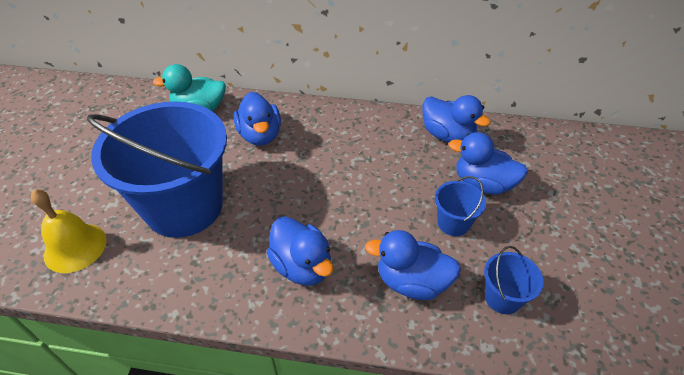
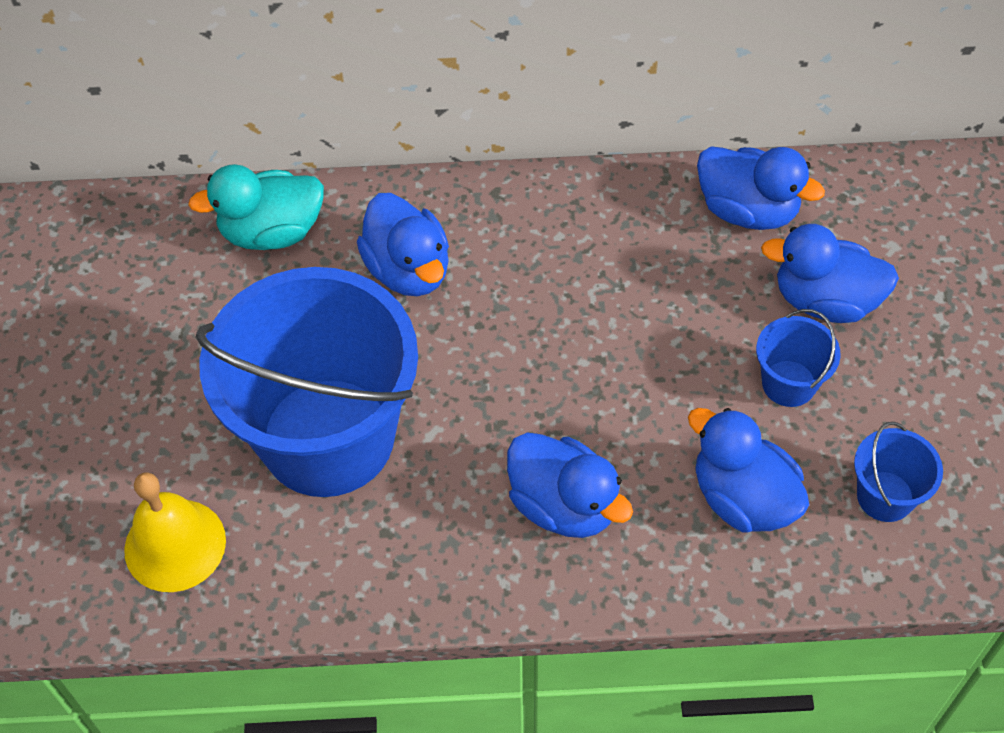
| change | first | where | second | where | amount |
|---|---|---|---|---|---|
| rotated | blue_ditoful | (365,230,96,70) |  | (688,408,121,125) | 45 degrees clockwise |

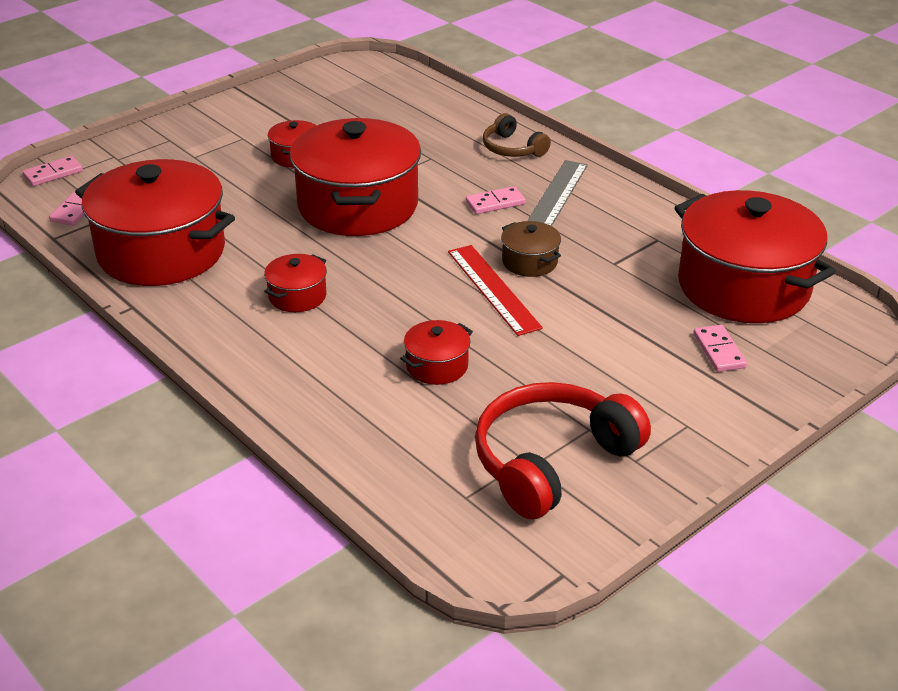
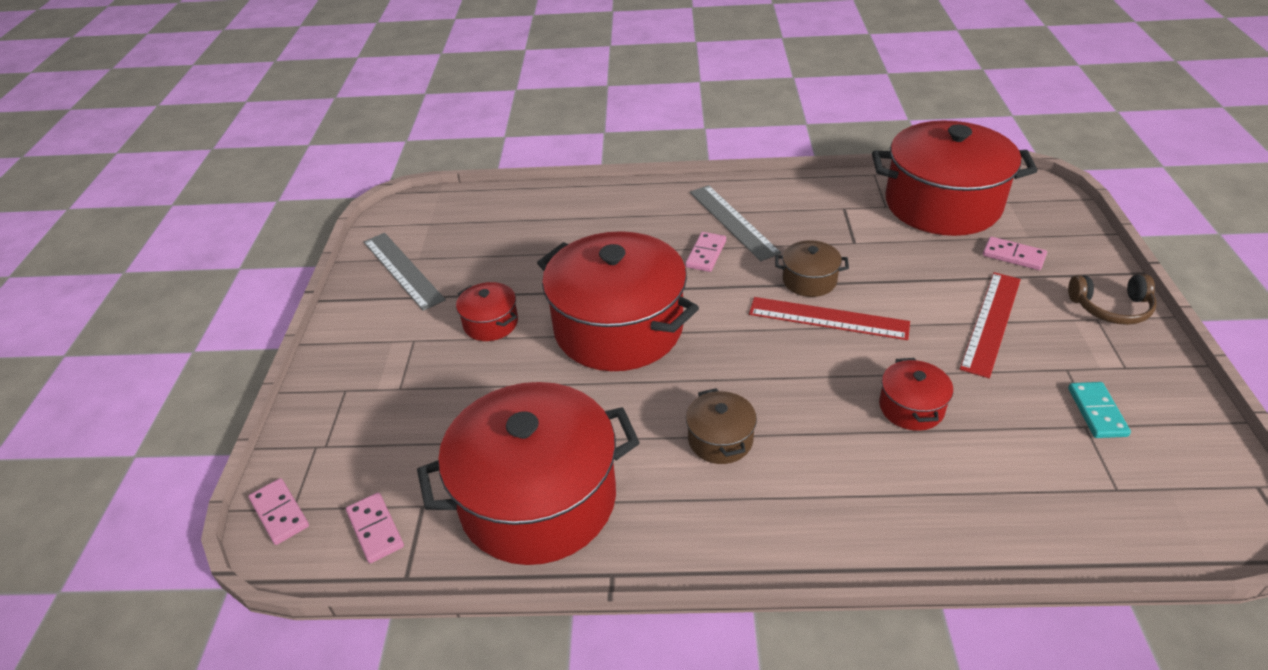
| change | first | where | second | where | amount |
|---|---|---|---|---|---|
| rotated | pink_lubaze | (23,156,60,30) |  | (248,478,61,67) | 45 degrees counterclockwise |
| new |  |  | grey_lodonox | (364,233,82,78) |  |
| repainted | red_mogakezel | (264,254,63,58) | brown_mogakezel | (686,388,71,76) |  |
| new |  |  | red_lodonox | (960,272,61,106) |  |
| shifted | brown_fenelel | (483,113,68,44) |  | (1068,274,88,51) |  |
| swapped | red_fenelel | (475,382,176,137) | turquoise_lubaze | (1068,382,63,56) |  |

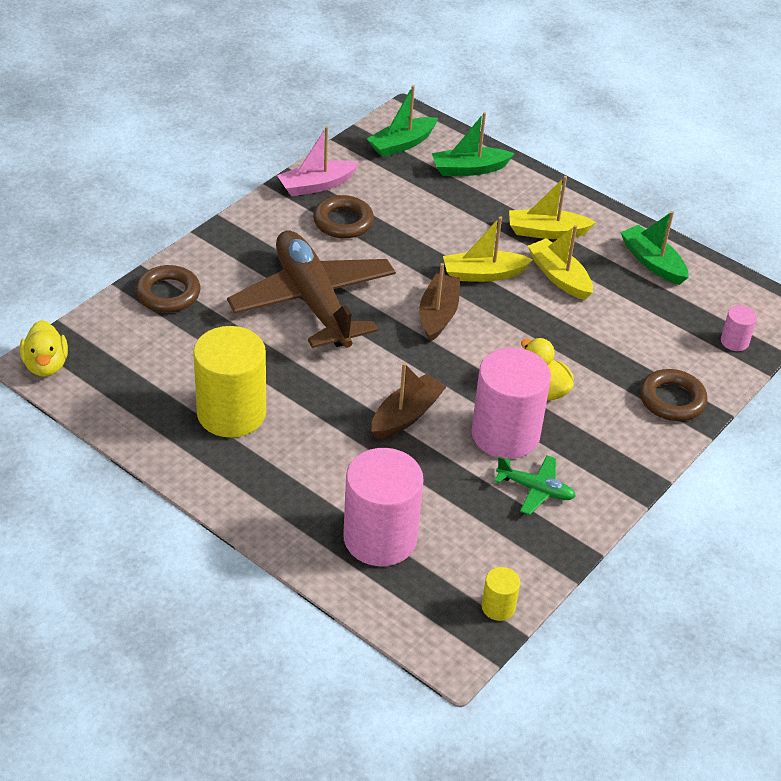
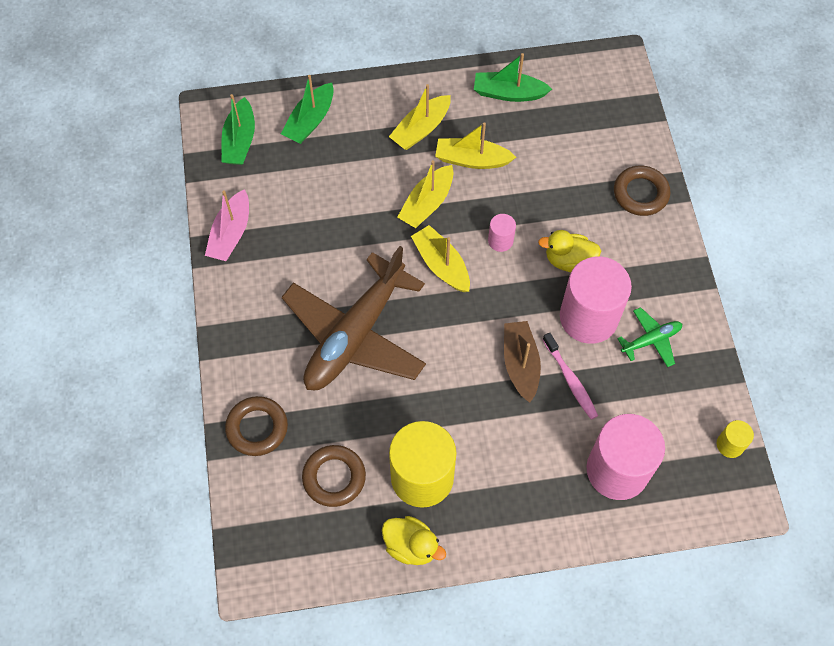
| change | first | where | second | where | amount |
|---|---|---|---|---|---|
| rotated | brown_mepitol | (227,230,169,118) |  | (282,246,144,144) | 75 degrees counterclockwise |
| shifted | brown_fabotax | (313,195,61,44) |  | (302,445,64,62) |  |
| shifted | yellow_ditoful | (20,320,48,57) |  | (382,516,64,49) |  |
| repainted | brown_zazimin | (420,263,40,79) | yellow_zazimin | (411,225,59,67) |  |
| shifted | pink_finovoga | (721,305,36,46) |  | (488,214,28,38) |  |
| new |  |  | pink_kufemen | (543,333,55,86) |  |

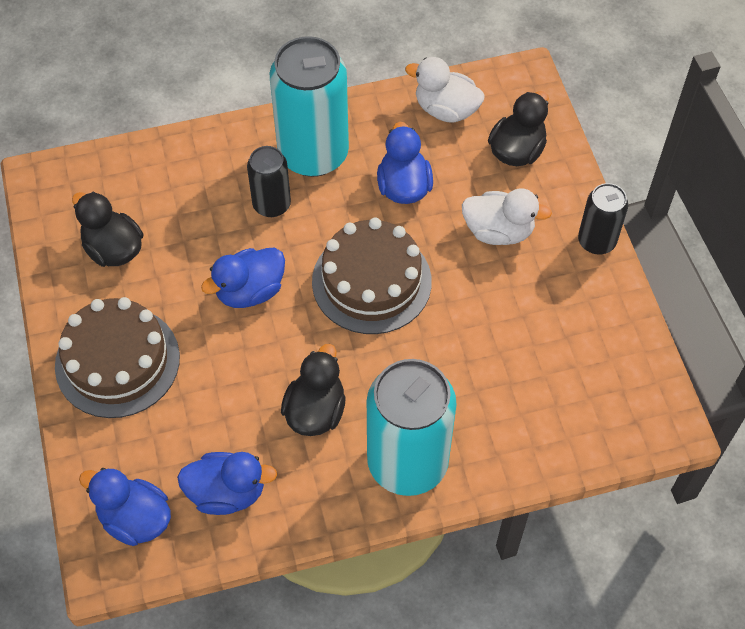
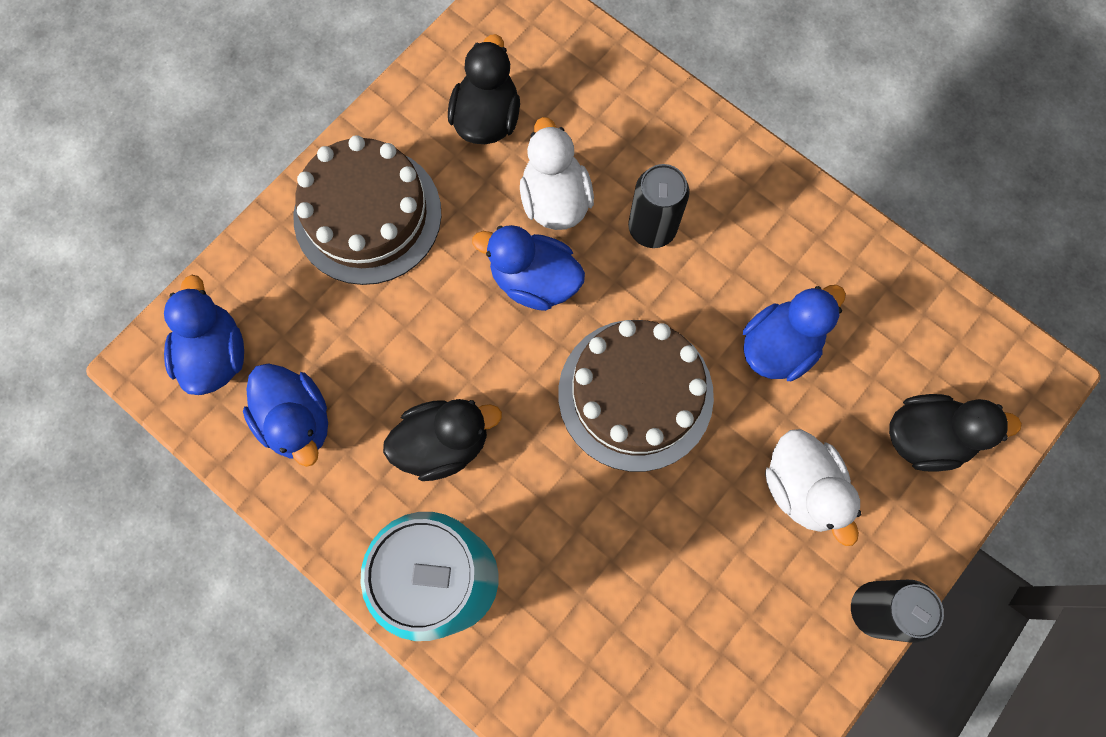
| change | first | where | second | where | amount |
|---|---|---|---|---|---|
| shifted | white_ditoful | (405,57,80,65) |  | (520,117,74,113) |  |
| gone | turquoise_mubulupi | (270,36,79,141) |  |  |  |

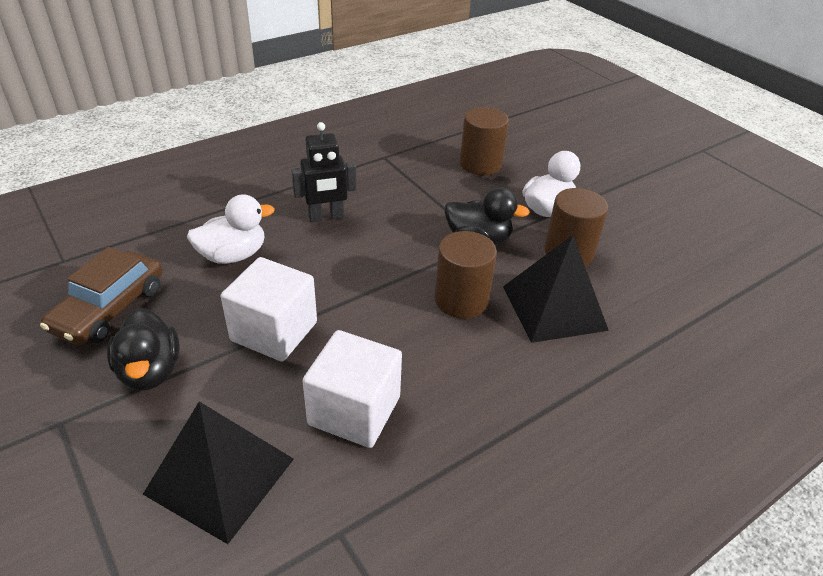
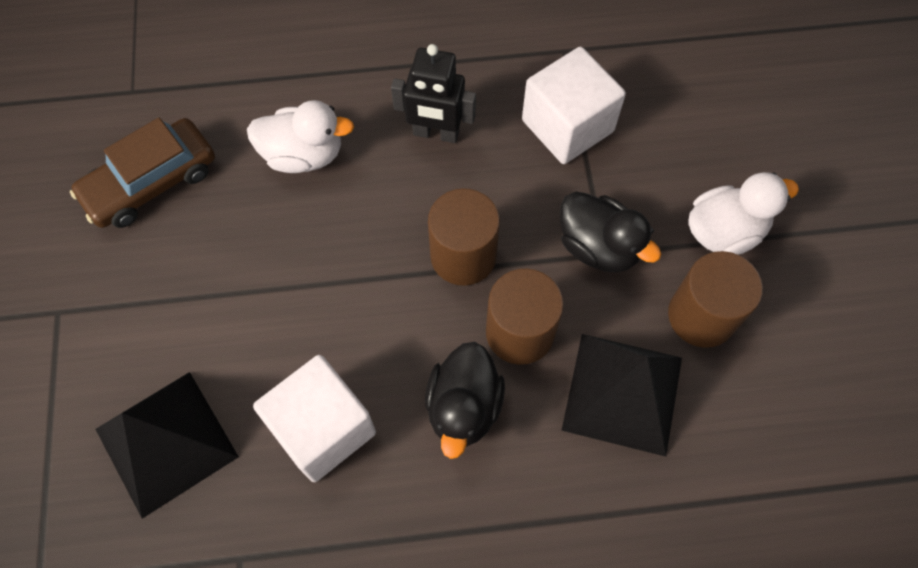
| change | first | where | second | where | amount |
|---|---|---|---|---|---|
| shifted | black_ditoful | (107,307,73,83) |  | (425,342,80,117) |  |
| shifted | brown_finovoga | (460,107,49,68) |  | (428,188,72,98) |  |
| shifted | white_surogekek | (221,257,96,104) |  | (522,47,104,117) |  |

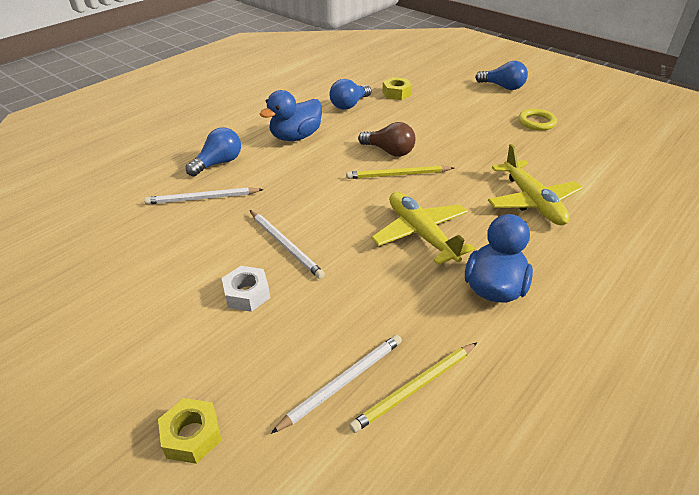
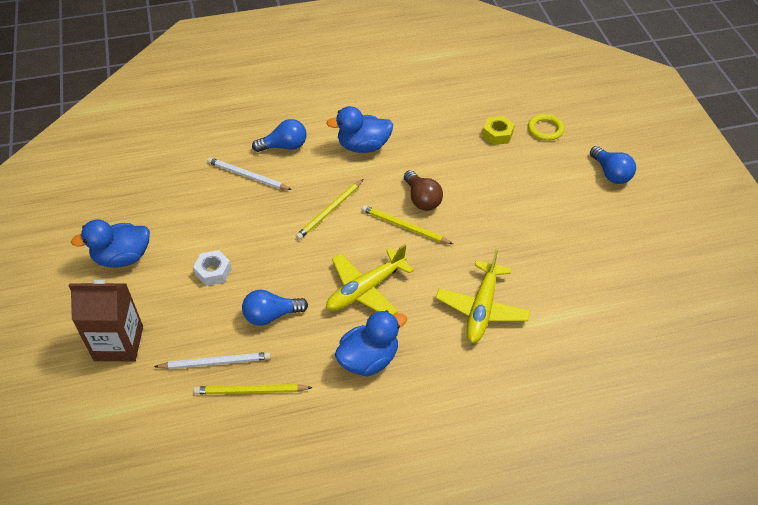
| change | first | where | second | where | amount |
|---|---|---|---|---|---|
| swapped | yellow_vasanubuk | (158,398,64,66) | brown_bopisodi | (69,280,74,81) |  |
| new |  |  | blue_ditoful | (71,219,79,49) |  |
| shifted | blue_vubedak | (329,79,42,31) |  | (242,290,66,36) |  |
| new |  |  | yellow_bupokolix | (296,179,67,61) |  |
| rotated | yellow_mepitol | (371,192,104,73) |  | (326,244,88,71) | 135 degrees counterclockwise |
| shifted | yellow_fabotax | (518,109,39,22) |  | (528,114,36,27) |  |
| gone | white_bupokolix | (250,210,75,69) |  |  |  |

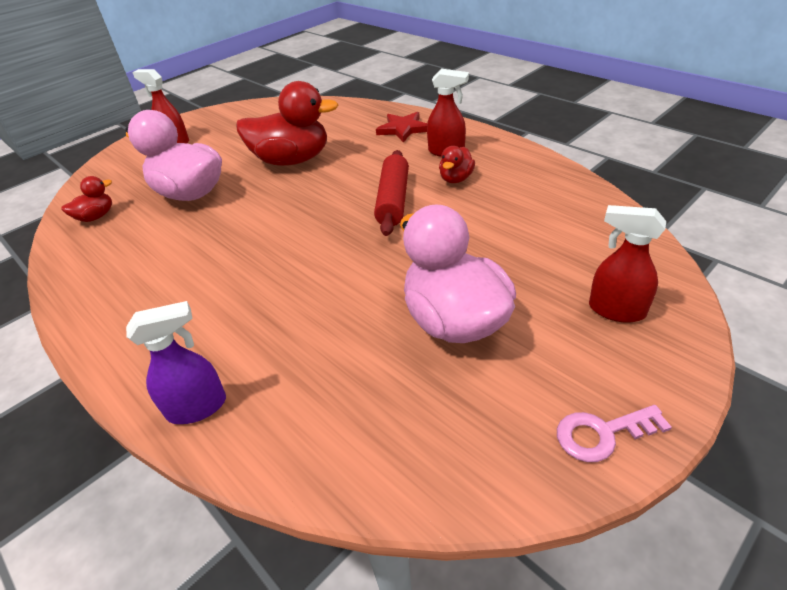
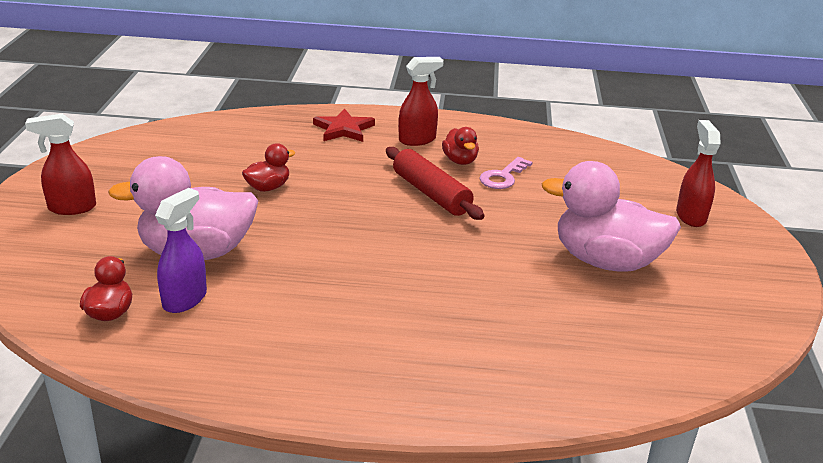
| change | first | where | second | where | amount |
|---|---|---|---|---|---|
| shifted | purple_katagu | (126,301,100,123) |  | (155,188,52,125) |  |
| scaled | red_ditoful | (236,81,102,85) |  | (242,143,53,49) | x0.48 |
| shifted | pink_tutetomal | (557,405,115,57) |  | (479,157,54,32) |  |
| rotated | red_katagu | (589,205,77,118) |  | (676,120,45,107) | 105 degrees clockwise |

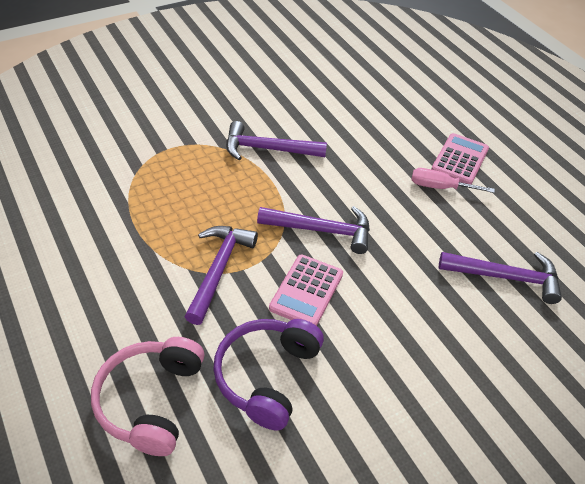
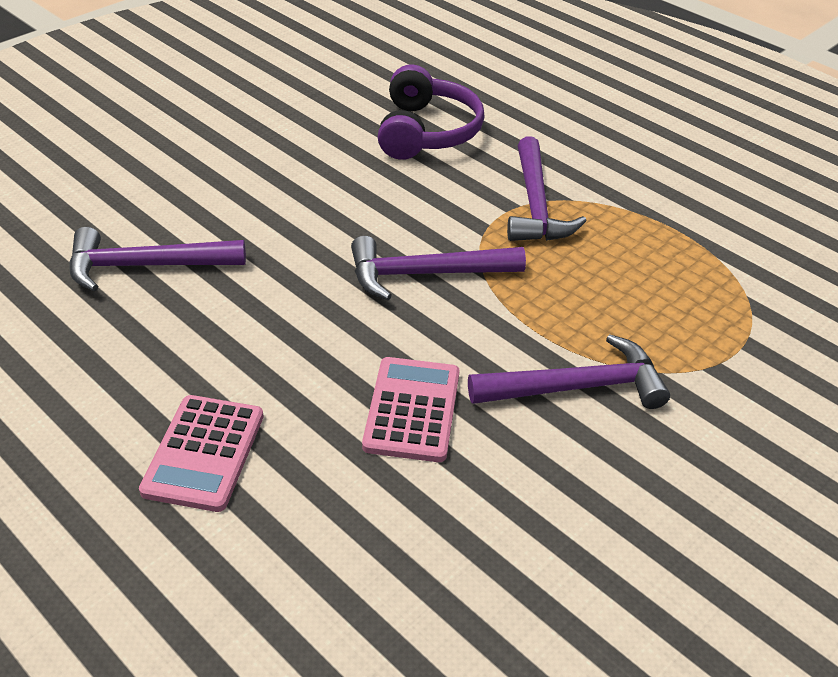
| change | first | where | second | where | amount |
|---|---|---|---|---|---|
| shifted | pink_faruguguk | (269,255,74,71) |  | (362,357,98,105) |  |
| gone | pink_fenelel | (91,337,113,119) |  |  |  |
| gone | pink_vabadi | (411,168,84,25) |  |  |  |

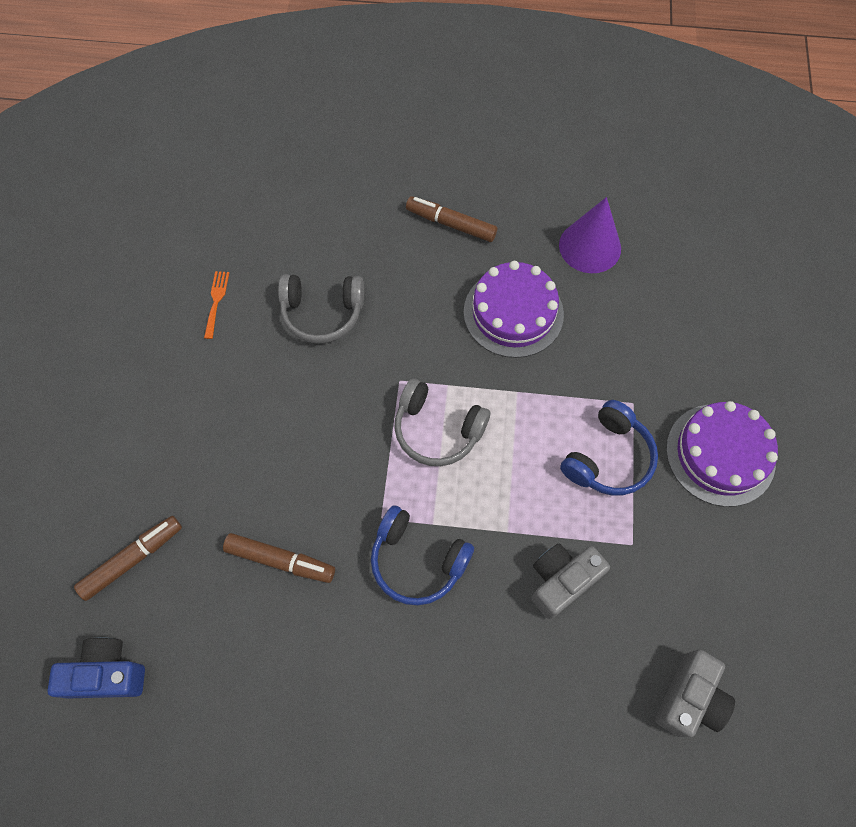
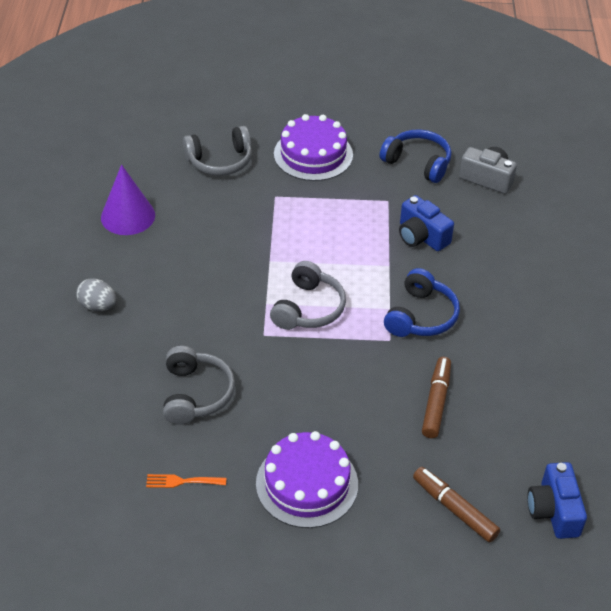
| change | first | where | second | where | amount |
|---|---|---|---|---|---|
| swapped | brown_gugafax | (406,196,91,46) | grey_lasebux | (76,278,40,33) |  |
| new |  |  | grey_fenelel | (183,126,69,50) |  |
| shifted | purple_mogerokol | (464,261,100,97) |  | (256,431,102,97) |  |
| shifted | blue_fenelel | (560,400,98,95) |  | (380,129,71,54) |  |
| repainted | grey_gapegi | (532,543,78,76) | blue_gapegi | (399,195,55,56) |  |

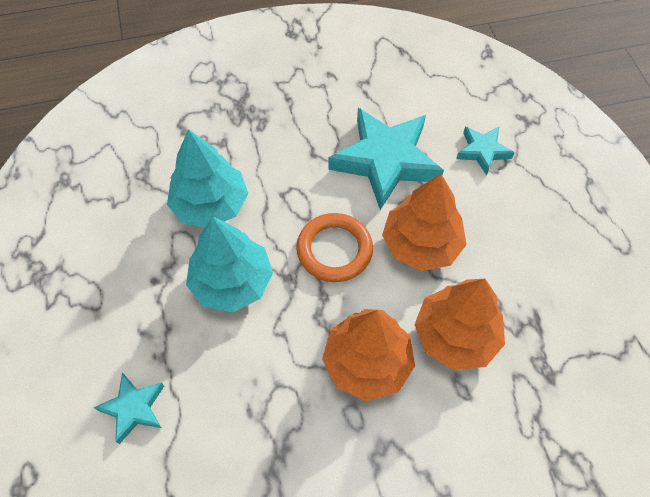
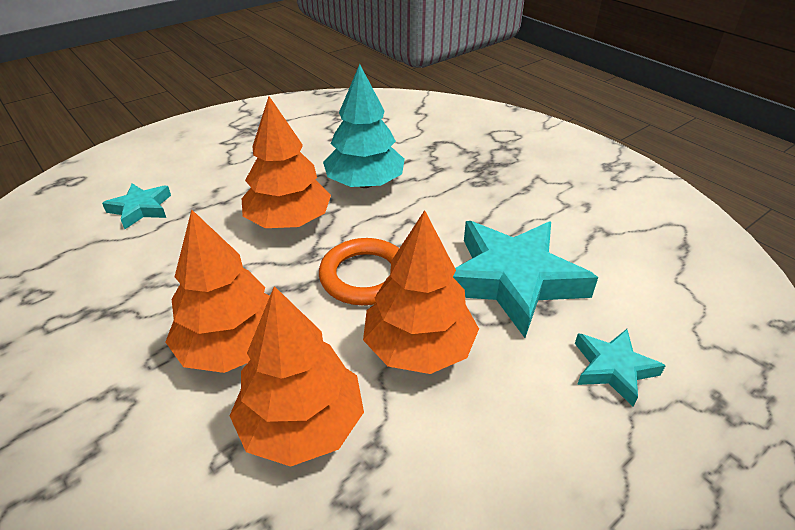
| change | first | where | second | where | amount |
|---|---|---|---|---|---|
| repainted | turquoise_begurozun | (186,217,87,95) | orange_begurozun | (241,96,90,132) |  |

